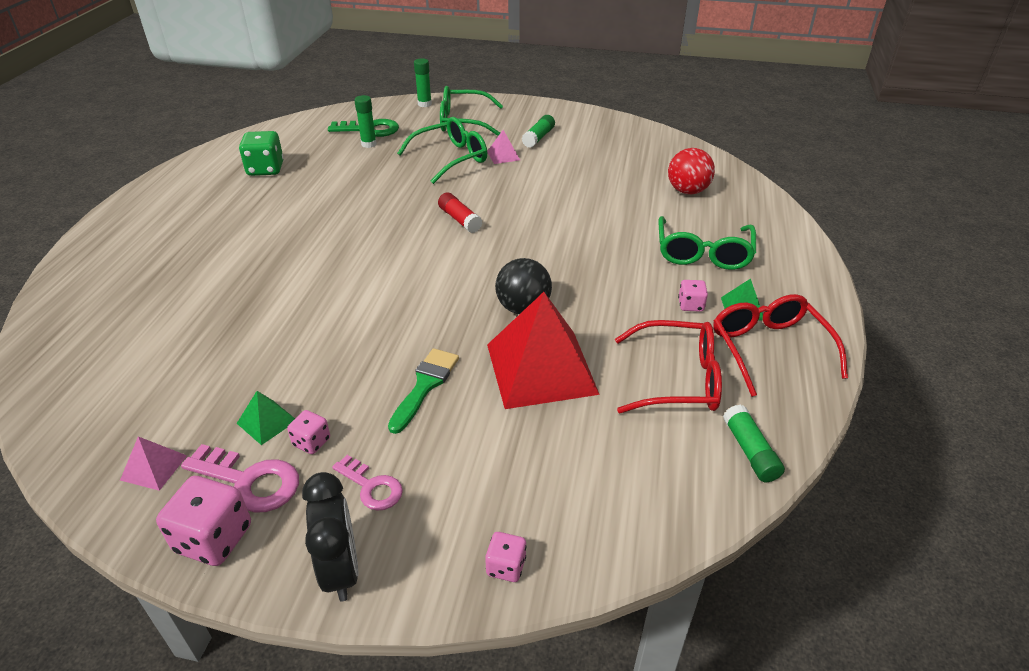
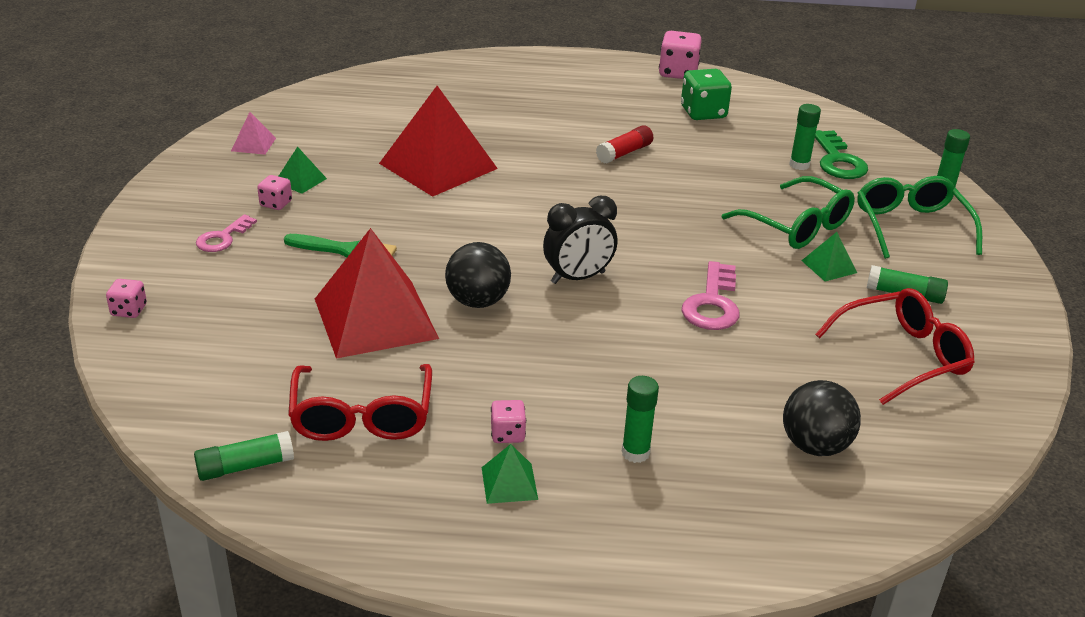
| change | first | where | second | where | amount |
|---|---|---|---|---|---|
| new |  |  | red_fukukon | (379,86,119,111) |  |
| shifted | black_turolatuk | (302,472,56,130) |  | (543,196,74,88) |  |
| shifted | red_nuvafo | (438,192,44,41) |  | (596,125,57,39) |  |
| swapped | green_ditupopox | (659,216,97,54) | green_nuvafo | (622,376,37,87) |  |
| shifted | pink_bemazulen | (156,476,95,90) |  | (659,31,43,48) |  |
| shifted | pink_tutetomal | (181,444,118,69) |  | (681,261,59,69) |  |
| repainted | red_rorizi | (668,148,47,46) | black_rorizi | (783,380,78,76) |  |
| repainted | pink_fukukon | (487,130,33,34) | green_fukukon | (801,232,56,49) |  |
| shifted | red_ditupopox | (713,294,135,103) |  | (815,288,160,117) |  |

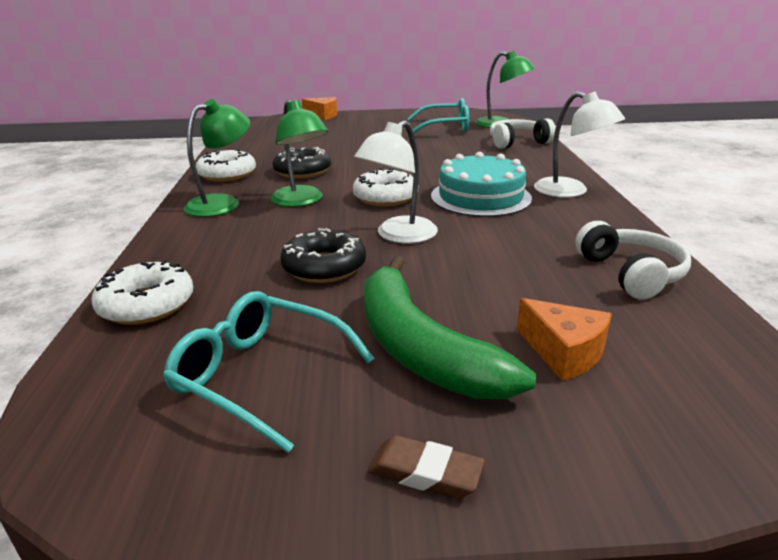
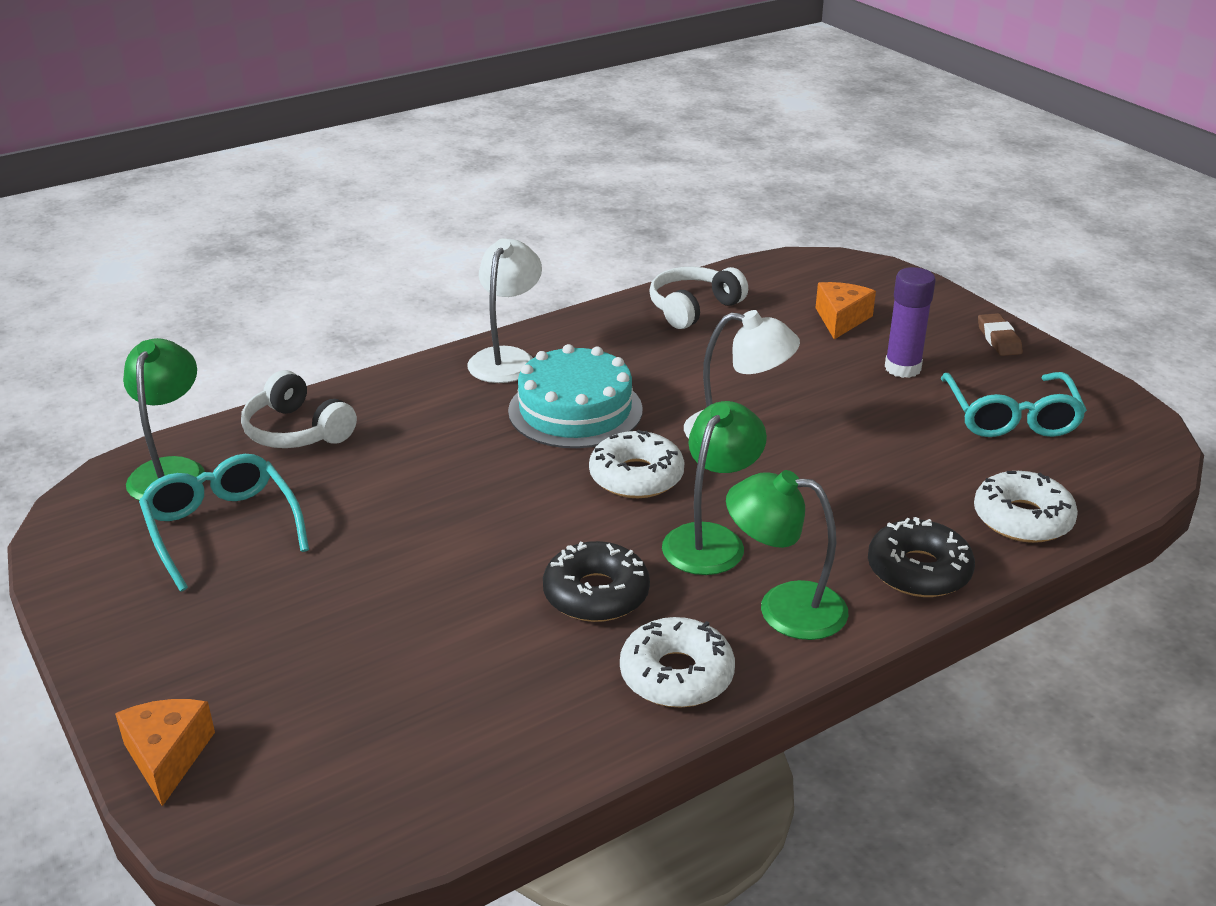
| change | first | where | second | where | amount |
|---|---|---|---|---|---|
| shifted | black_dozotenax | (281,228,85,55) |  | (868,517,107,80) |  |
| swapped | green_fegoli | (364,256,172,143) | purple_nuvafo | (885,267,51,111) |  |

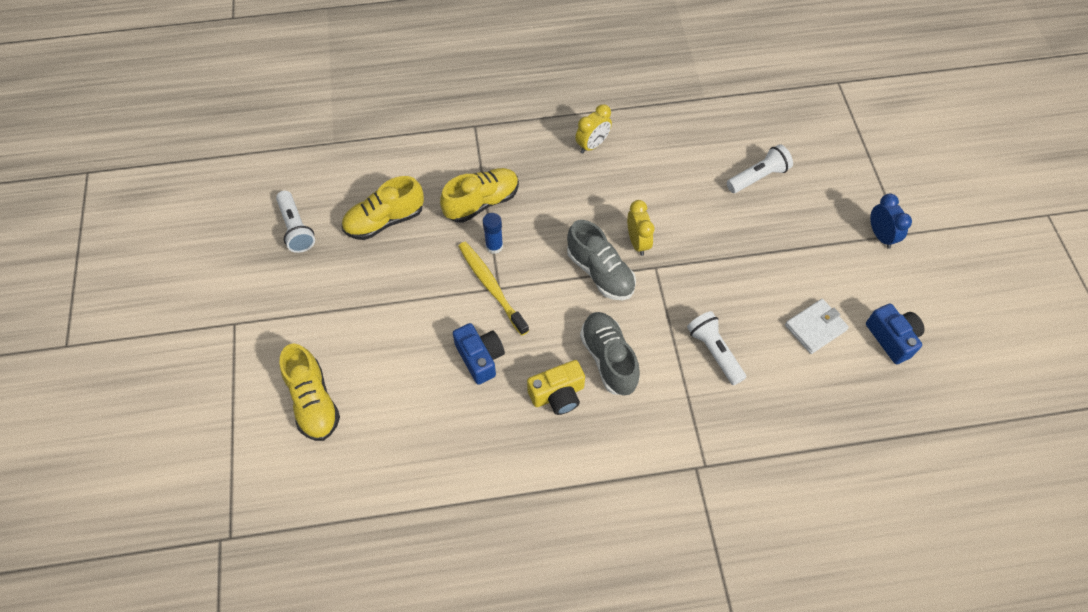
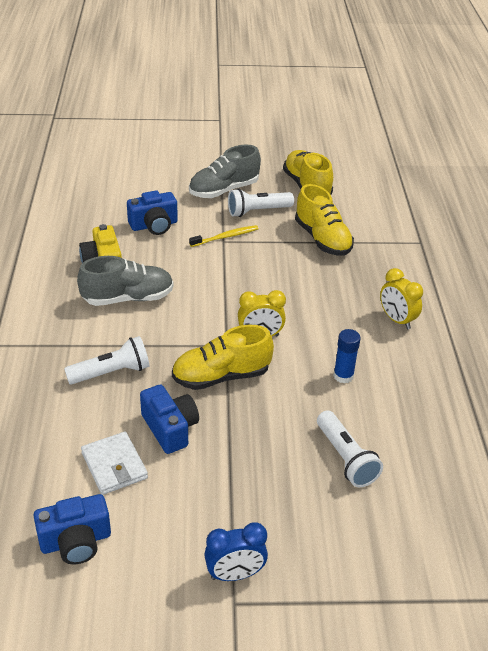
| change | first | where | second | where | amount |
|---|---|---|---|---|---|
| new |  |  | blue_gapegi | (140,384,59,70) |  |
| shifted | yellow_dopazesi | (280,344,60,97) |  | (172,325,102,65) |  |
| shifted | grey_dopazesi | (567,220,69,80) |  | (189,145,72,53) |  |
| scaled | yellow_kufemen | (458,242,71,94) |  | (189,225,70,22) | x0.65 |
| shifted | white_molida | (276,191,39,62) |  | (228,188,66,29) |  |
| shifted | blue_nuvafo | (483,213,20,41) |  | (333,329,28,55) |  |

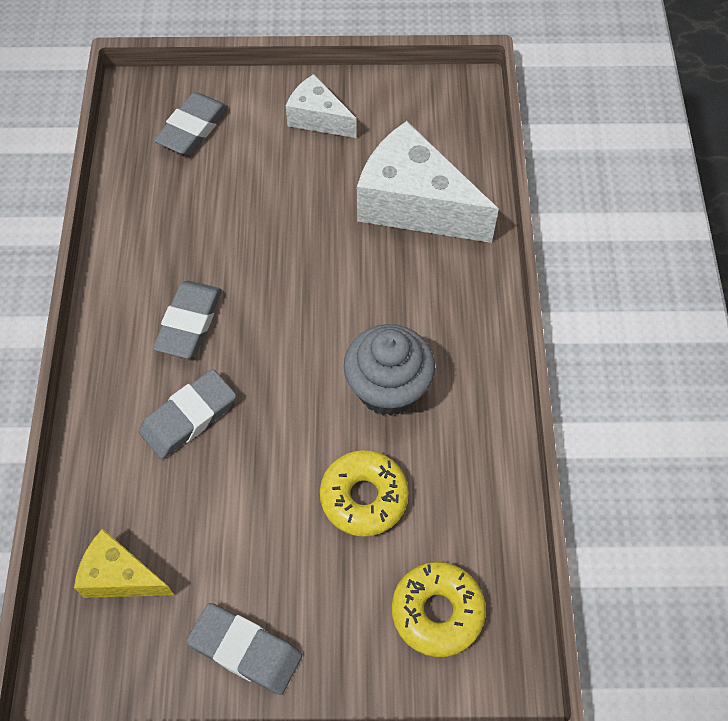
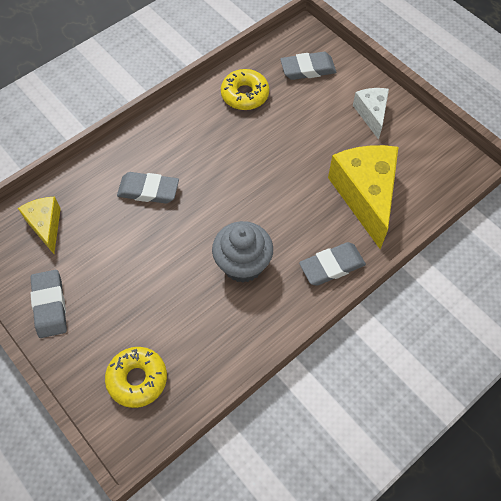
| change | first | where | second | where | amount |
|---|---|---|---|---|---|
| shifted | yellow_dozotenax | (320,450,89,87) |  | (221,69,48,41) |  |
| shifted | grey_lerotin | (153,281,69,78) |  | (299,242,67,44) |  |
| repainted | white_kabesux | (357,121,142,122) | yellow_kabesux | (328,145,70,104) |  |

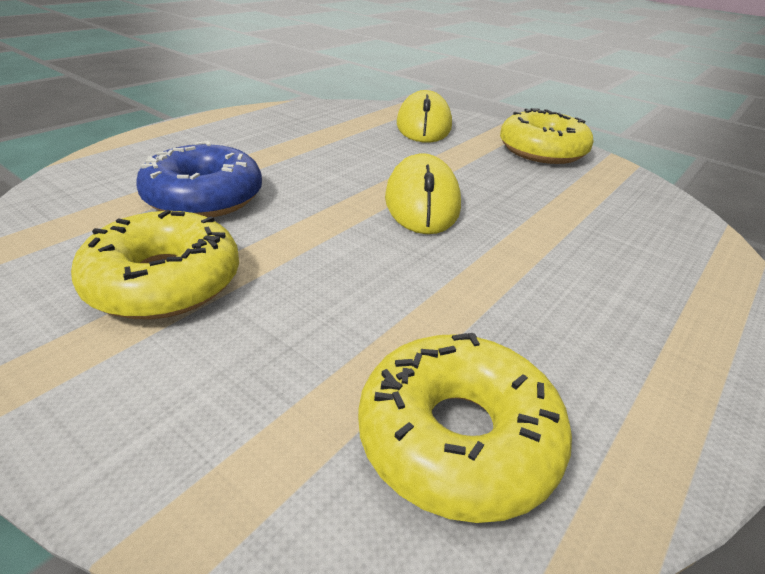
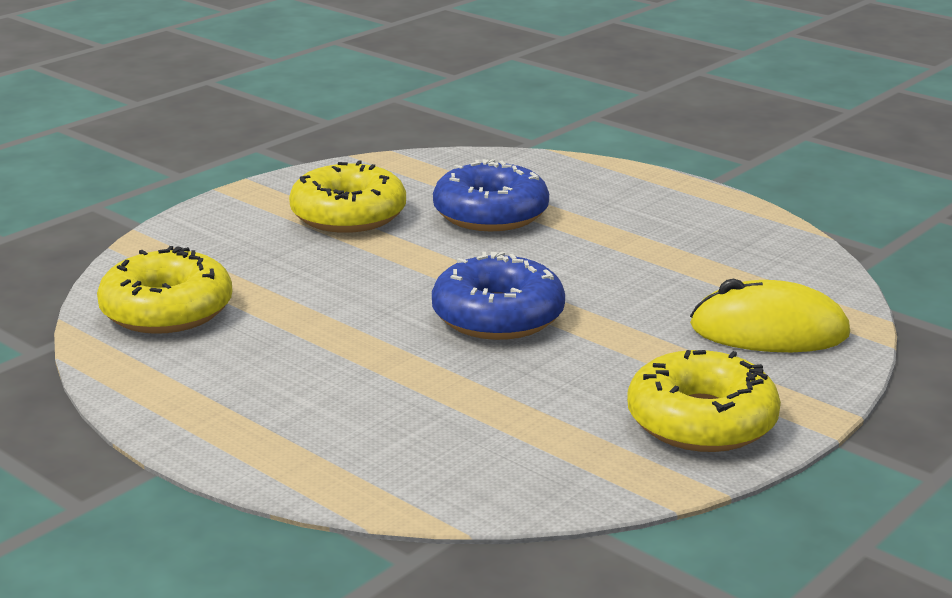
| change | first | where | second | where | amount |
|---|---|---|---|---|---|
| swapped | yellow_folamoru | (385,153,76,81) | blue_dozotenax | (432,252,133,88) |  |

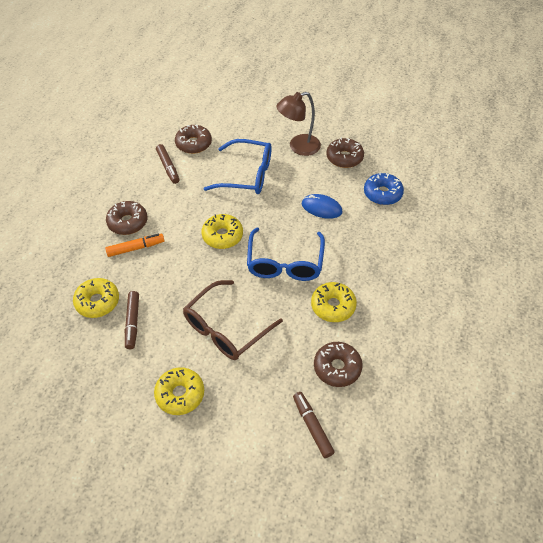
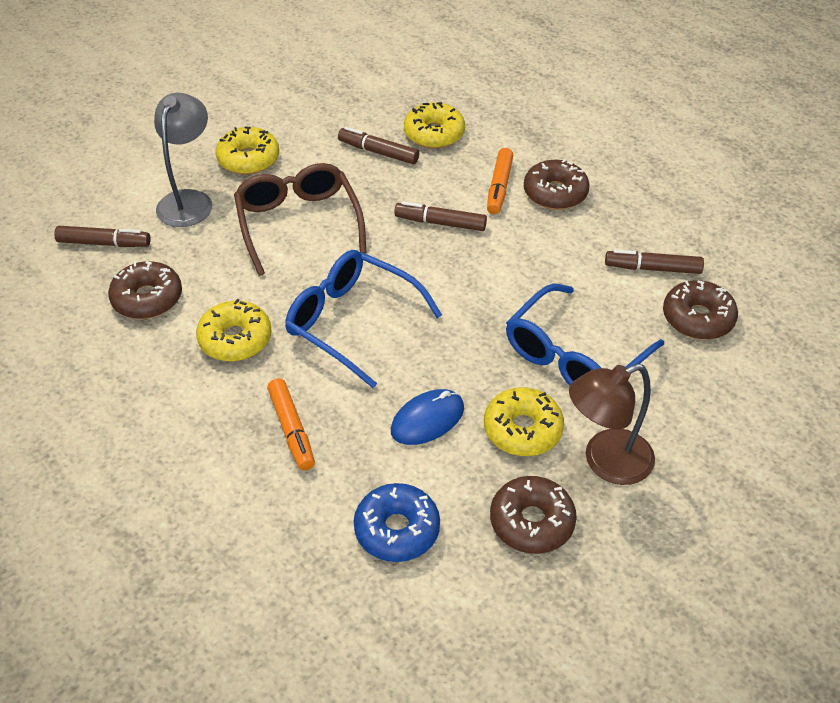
| change | first | where | second | where | amount |
|---|---|---|---|---|---|
| new |  |  | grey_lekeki | (154,93,58,134) |  |
| new |  |  | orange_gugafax | (267,378,48,93) |  |
| new |  |  | brown_gugafax | (394,201,93,30) |  |
| shifted | yellow_dozotenax | (201,214,42,35) |  | (484,387,80,69) |  |
| rotated | brown_lekeki | (276,92,45,64) |  | (569,364,86,121) | 120 degrees counterclockwise |

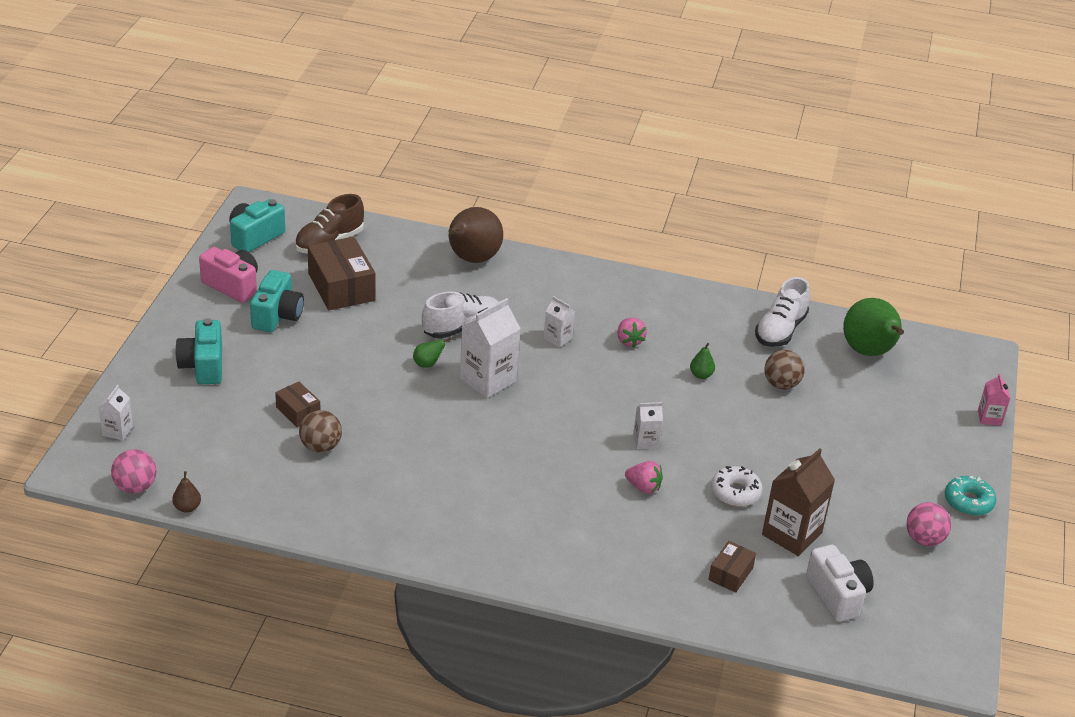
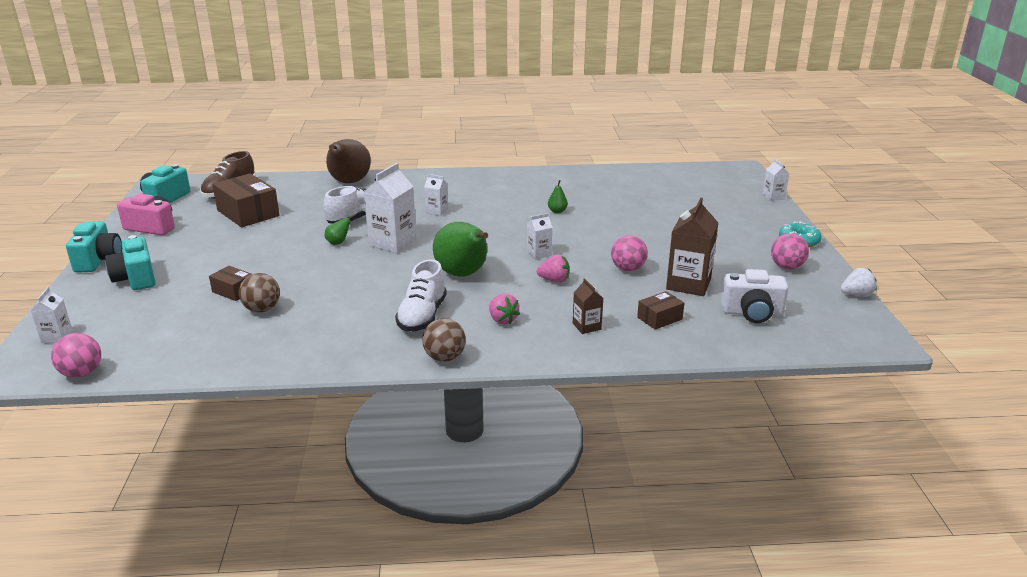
| change | first | where | second | where | amount |
|---|---|---|---|---|---|
| shifted | turquoise_gapegi | (250,270,54,62) |  | (66,221,56,52) |  |
| shifted | white_dopazesi | (755,277,55,70) |  | (395,260,52,72) |  |
| shifted | brown_rorizi | (764,350,41,40) |  | (422,318,44,44) |  |
| shifted | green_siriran | (843,298,61,58) |  | (433,222,55,55) |  |
| shifted | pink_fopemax | (617,318,30,30) |  | (489,294,31,31) |  |
| new |  |  | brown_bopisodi | (573,278,30,56) |  |
| swapped | white_dozotenax | (711,466,52,41) | pink_rorizi | (611,235,37,36) |  |
| rotated | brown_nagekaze | (708,541,48,52) |  | (637,291,47,39) | 45 degrees clockwise |
| rotated | white_gapegi | (806,545,68,77) |  | (721,269,67,54) | 135 degrees clockwise |
| repainted | pink_bopisodi | (978,374,32,52) | white_bopisodi | (762,159,27,42) |  |
| new |  |  | white_fopemax | (841,268,36,29) |  |
| gone | brown_siriran | (172,471,29,42) |  |  |  |

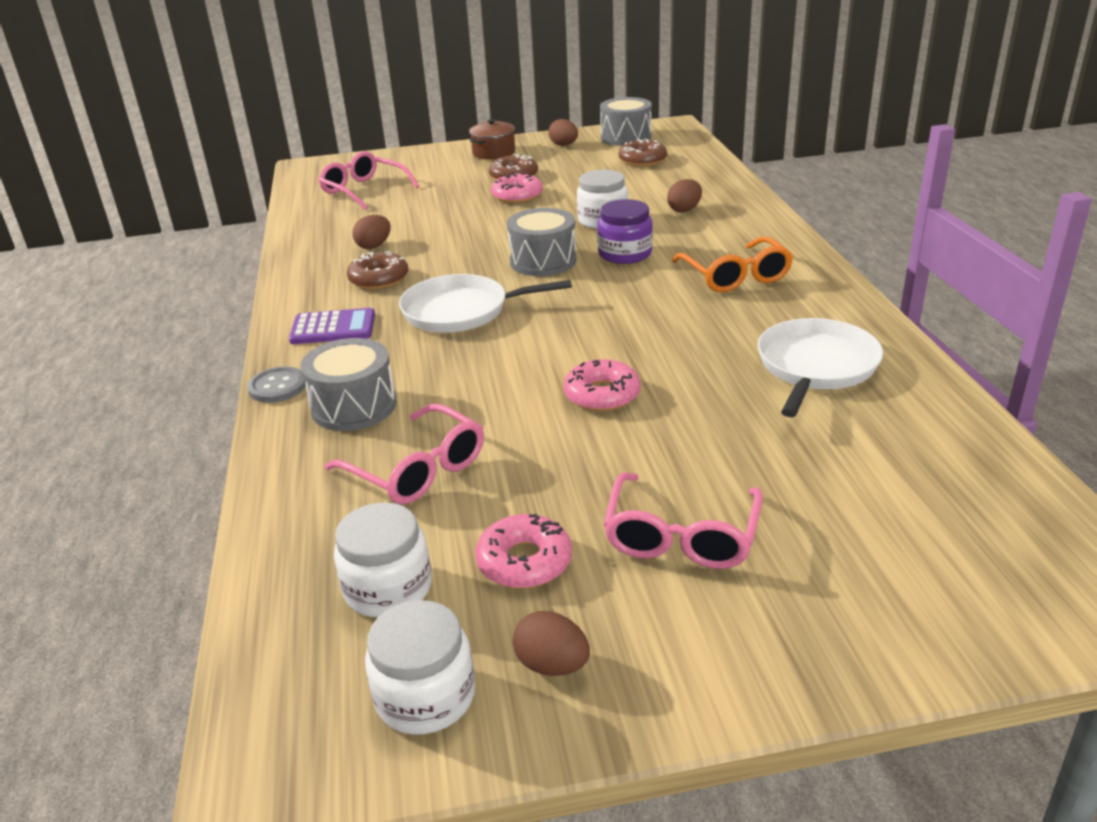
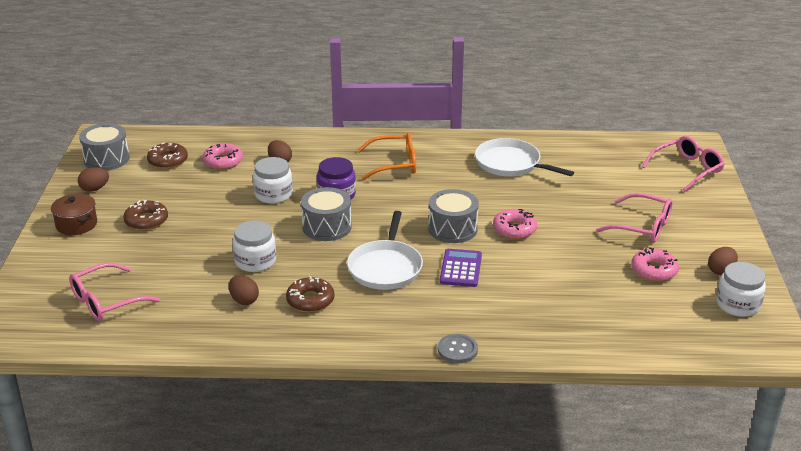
| change | first | where | second | where | amount |
|---|---|---|---|---|---|
| shifted | pink_dozotenax | (491,173,52,30) |  | (203,143,40,27) |  |
| shifted | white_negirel | (334,502,98,115) |  | (233,221,43,51) |  |
| shifted | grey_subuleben | (300,338,96,93) |  | (428,189,51,54) |  |
| shifted | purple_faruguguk | (289,308,86,36) |  | (440,249,42,38) |  |
| shifted | pink_ditupopox | (325,404,159,100) |  | (642,136,83,56) |  |

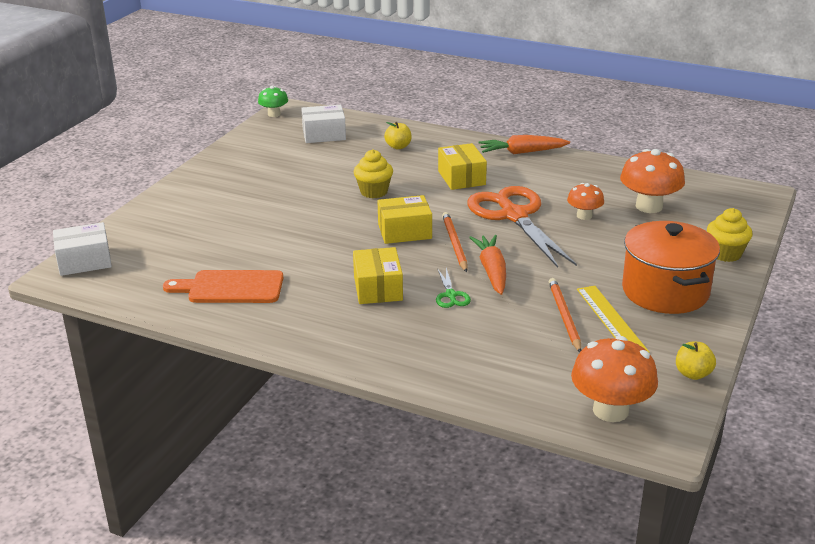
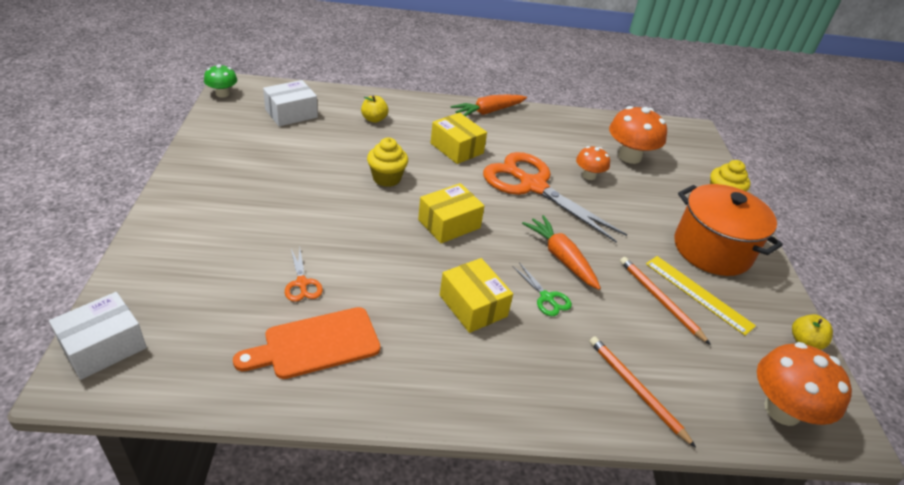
| change | first | where | second | where | amount |
|---|---|---|---|---|---|
| new |  |  | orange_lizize | (285,248,38,54) |  |
| shifted | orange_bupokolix | (442,212,26,60) |  | (589,336,107,112) |  |

